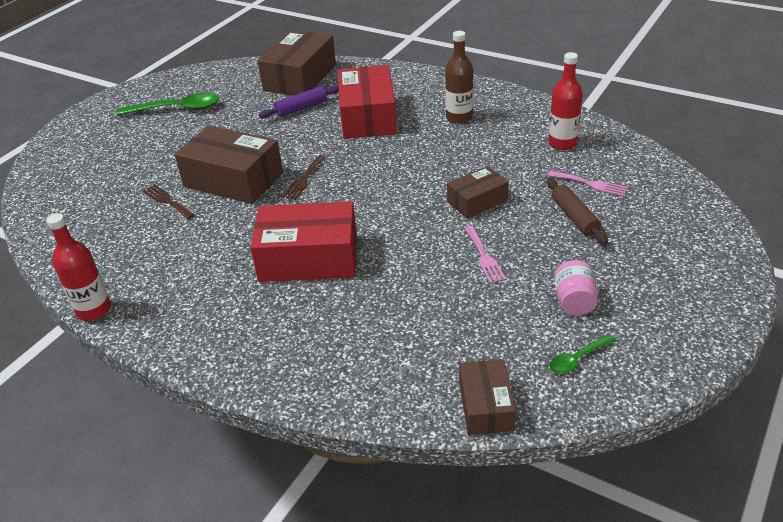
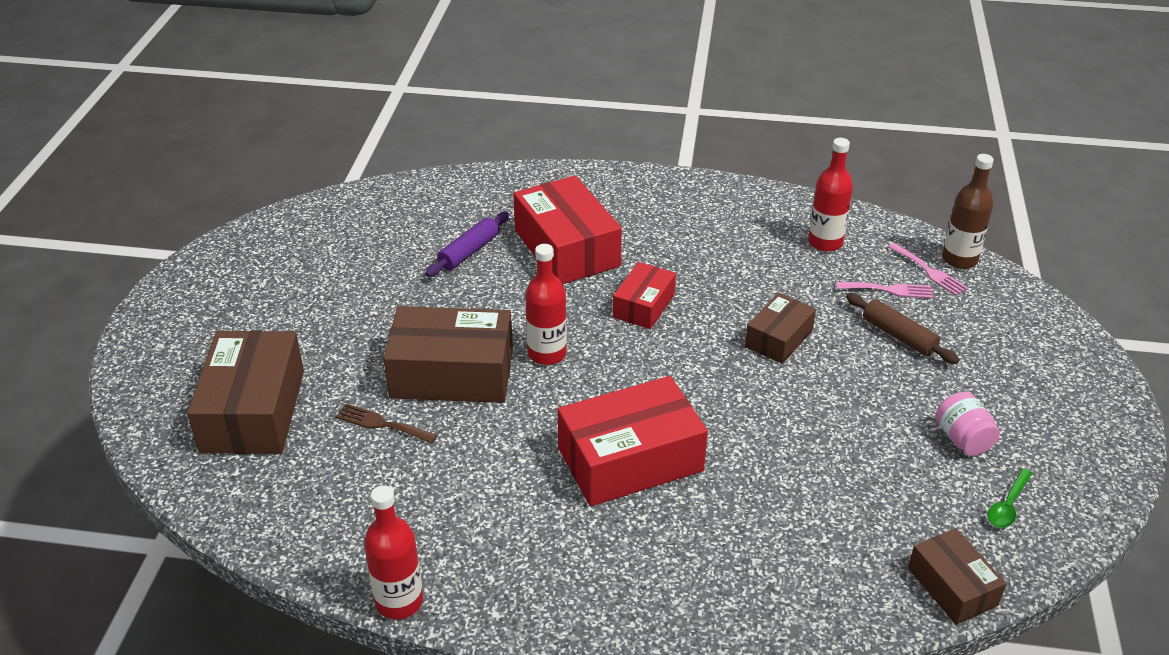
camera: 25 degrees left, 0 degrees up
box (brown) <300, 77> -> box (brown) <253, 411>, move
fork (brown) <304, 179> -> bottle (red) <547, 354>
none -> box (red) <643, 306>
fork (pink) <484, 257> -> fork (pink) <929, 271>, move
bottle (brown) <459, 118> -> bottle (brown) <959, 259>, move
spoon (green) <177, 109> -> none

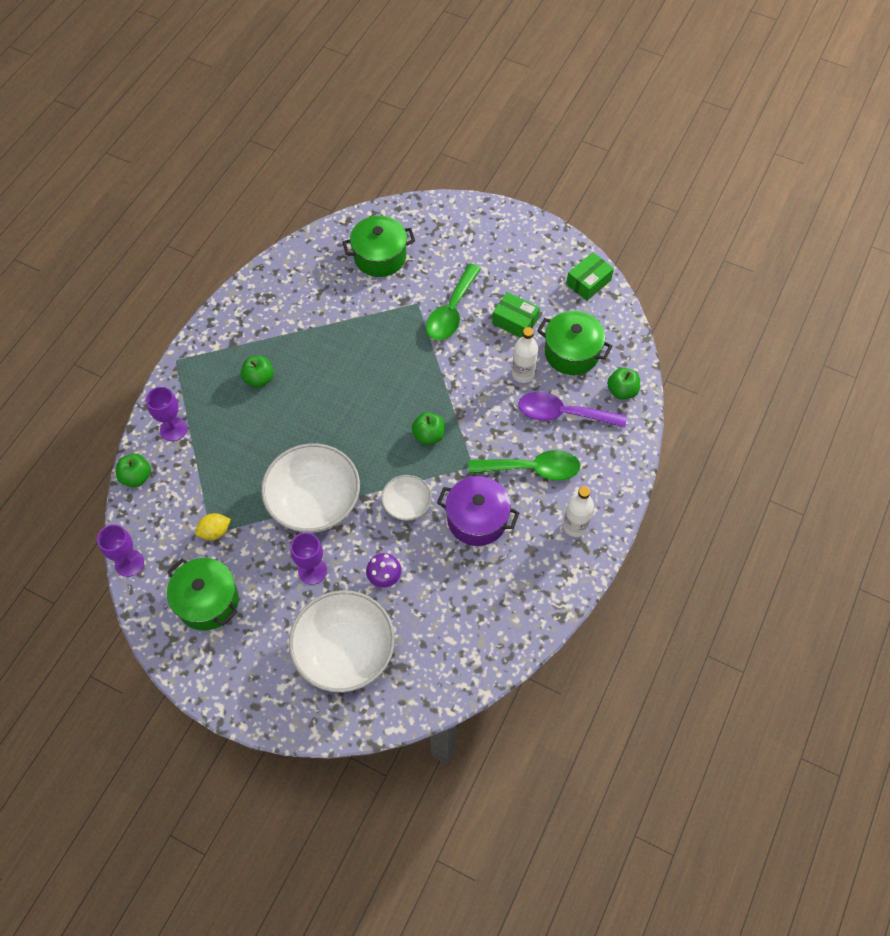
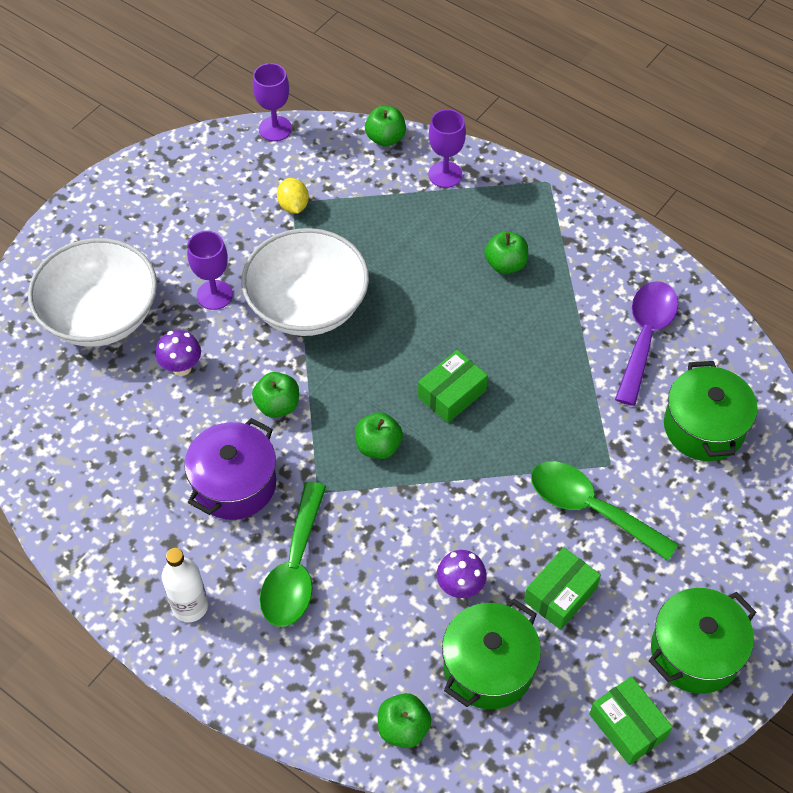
camera: 100 degrees right, 5 degrees down
bowl (white) <407, 505> -> apple (green) <277, 405>
none -> box (green) <452, 394>
bottle (white) <523, 374> -> mushroom (purple) <460, 587>
spoon (purple) <563, 414> -> spoon (purple) <645, 337>, move
pot (green) <208, 601> -> pot (green) <695, 652>, move

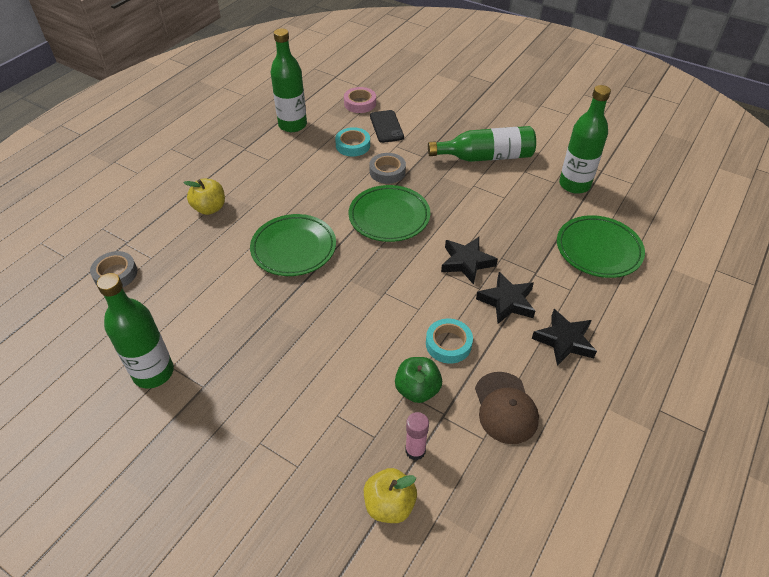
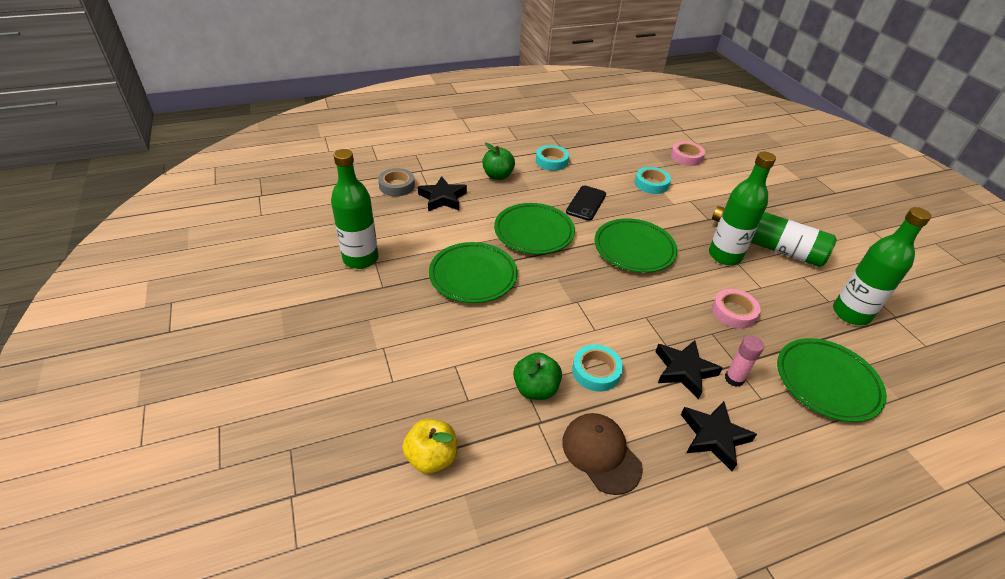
camera: 35 degrees right, 5 degrees down
star (black) <466, 262> -> star (black) <442, 198>, move
none -> plate (green) <473, 276>
apple (yellow) <209, 208> -> apple (green) <498, 176>
none -> tape (turquoise) <551, 161>
cap (brown) <505, 408> -> cap (brown) <601, 454>, 120 degrees clockwise
phone (black) <386, 127> -> phone (black) <586, 203>, move
bottle (green) <292, 125> -> bottle (green) <724, 255>, move
none -> tape (pink) <733, 312>
glue stick (pink) <415, 451> -> glue stick (pink) <734, 379>, move
tape (grey) <387, 172> -> none

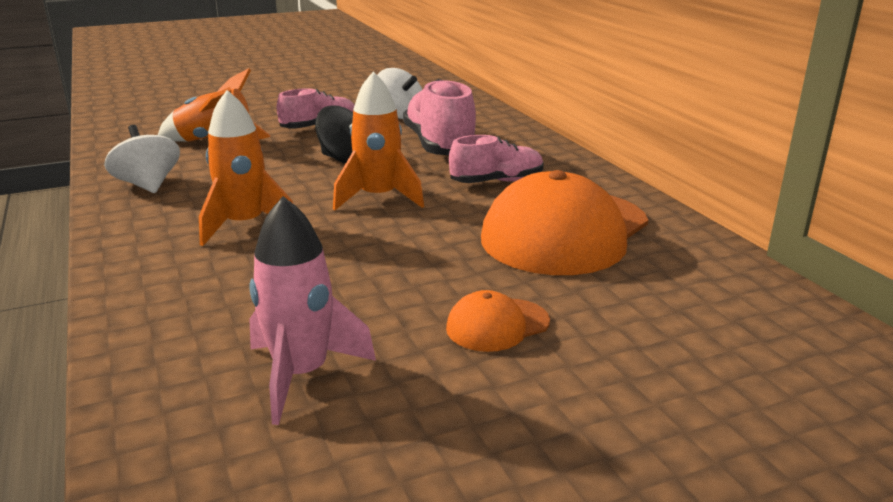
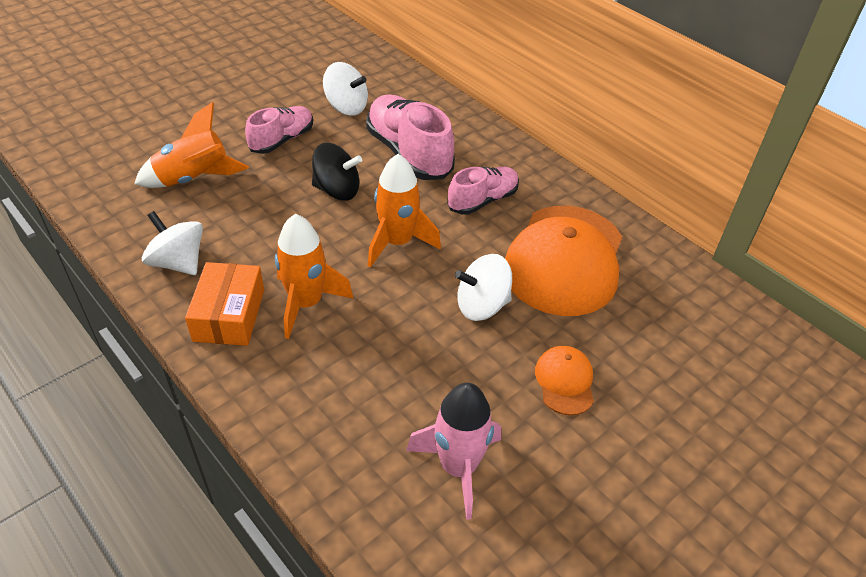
camera: 20 degrees left, 20 degrees up
none -> box (orange) <229, 315>
none -> spinning top (white) <482, 306>
cap (orange) <497, 325> -> cap (orange) <564, 381>, 135 degrees clockwise

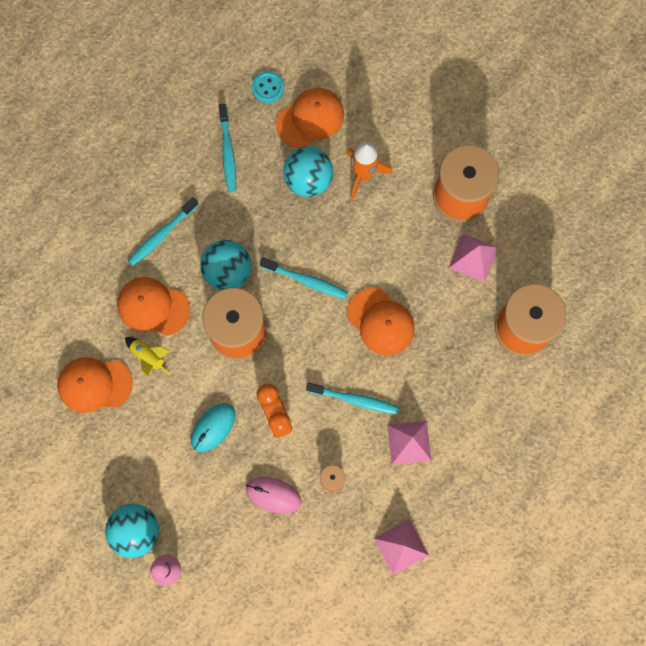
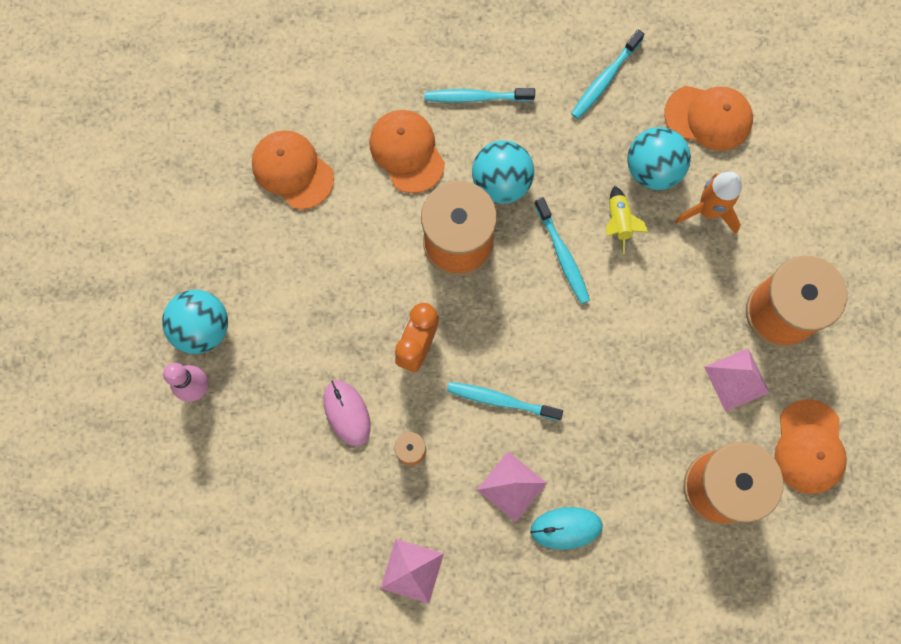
camera: 45 degrees right, 0 degrees up
toothbrush (turquoise) <354, 399> -> toothbrush (turquoise) <501, 400>, 135 degrees clockwise
mouse (turquoise) <213, 427> -> mouse (turquoise) <566, 528>, move
rocket (yellow) <148, 357> -> rocket (yellow) <619, 222>, move
cap (orange) <380, 321> -> cap (orange) <809, 447>, move
button (turquoise) <267, 88> -> none

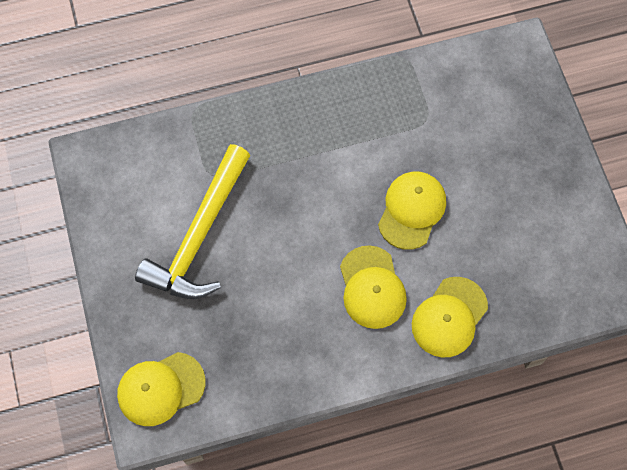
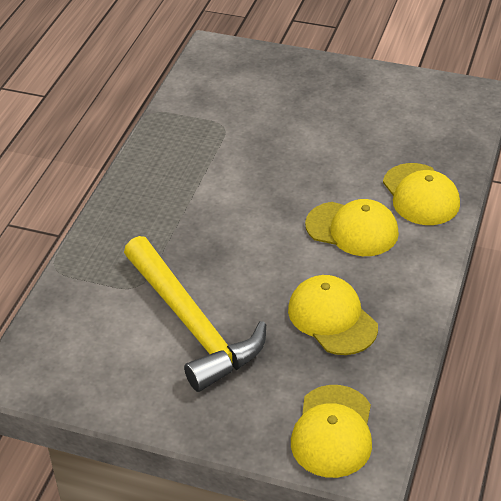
camera: 55 degrees left, 25 degrees down
cap (yellow) <412, 210> -> cap (yellow) <332, 318>, move

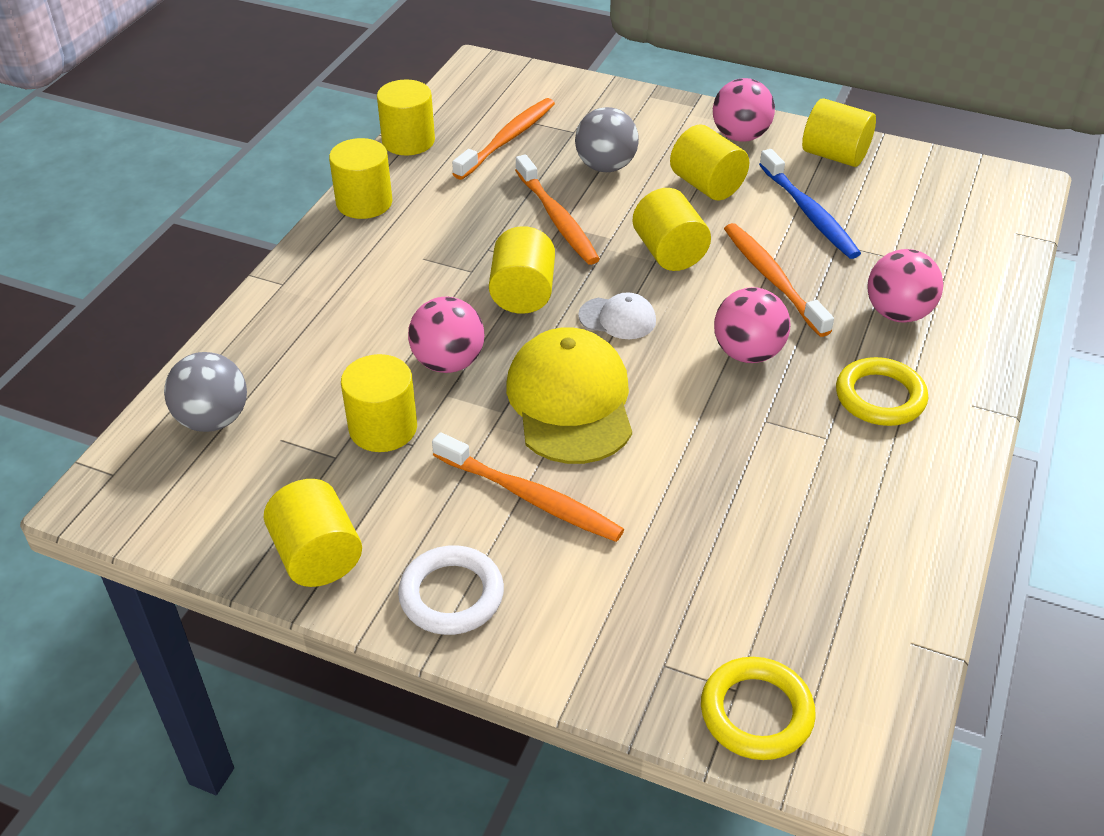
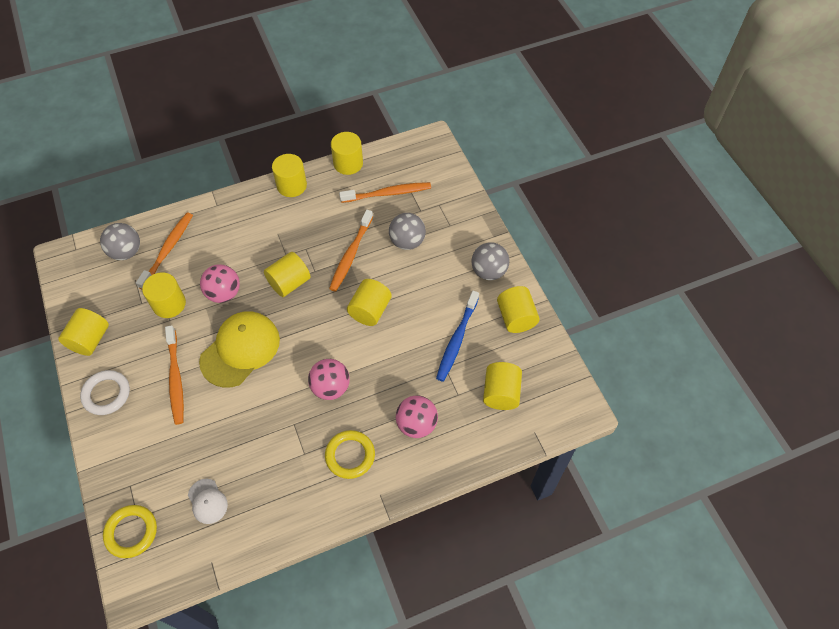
camera: 45 degrees right, 15 degrees up
toothbrush (orange) <773, 279> -> toothbrush (orange) <168, 250>, move
cap (white) <617, 318> -> cap (white) <207, 501>, move
ball (pink) <740, 136> -> ball (grey) <488, 271>
cylinder (yellow) <707, 185> -> cylinder (yellow) <501, 393>, move

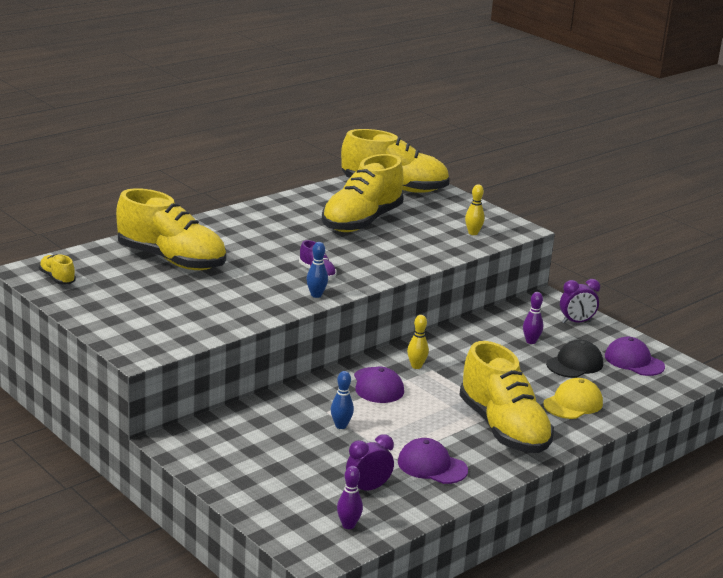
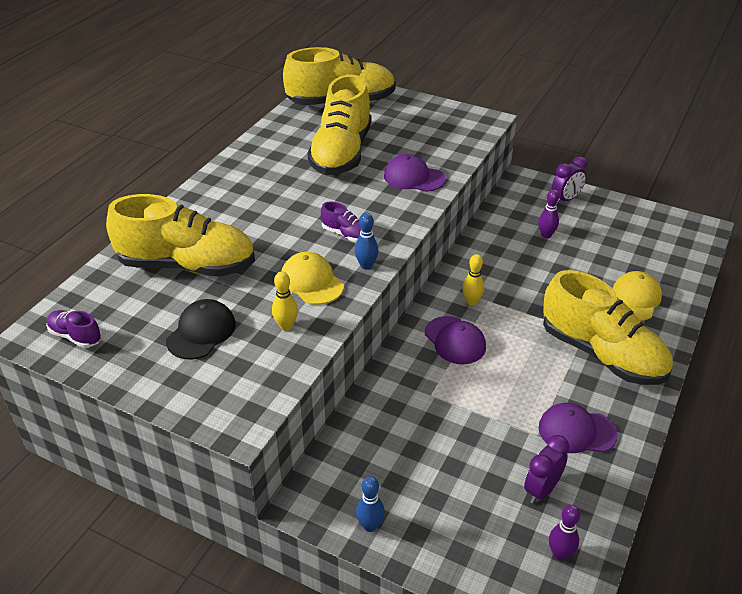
camera: 20 degrees left, 15 degrees up
shoe (yellow) <57, 278> -> shoe (purple) <75, 336>
cap (black) <575, 364> -> cap (black) <201, 332>, move
bowling pin (yellow) <473, 233> -> bowling pin (yellow) <286, 326>, move
none -> cap (yellow) <311, 282>
bowling pin (blue) <341, 426> -> bowling pin (blue) <370, 526>, move
cap (purple) <634, 361> -> cap (purple) <414, 177>, move

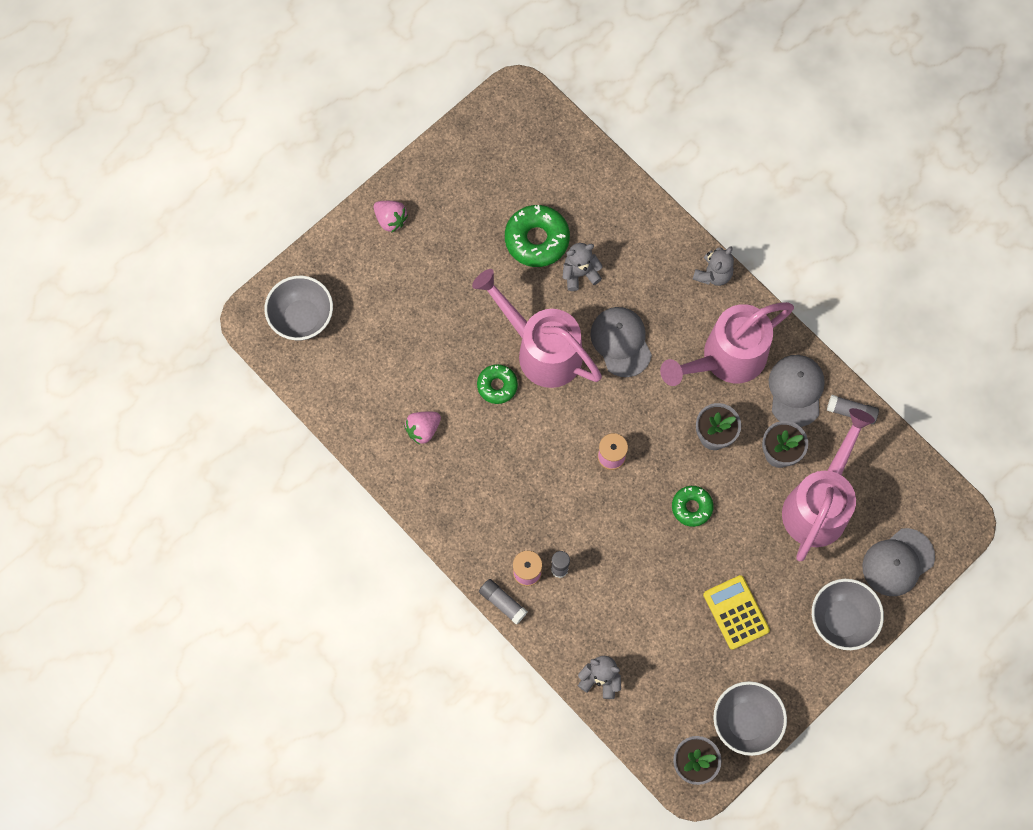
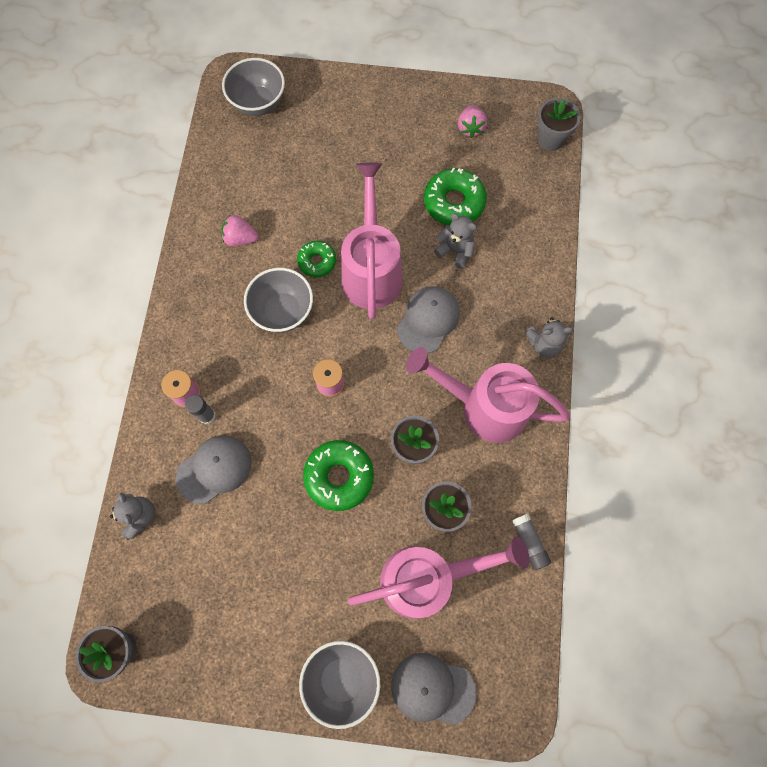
camera: 50 degrees right, 0 degrees up
cap (grey) <796, 390> -> cap (grey) <214, 469>, move
bowl (grey) <745, 722> -> bowl (grey) <283, 311>, move
donut (green) <692, 507> -> donut (green) <339, 476>, x1.64
strawberry (pink) <390, 220> -> strawberry (pink) <470, 128>, move
none -> flower pot (grey) <550, 139>
glue stick (grey) <502, 602> -> none
calculator (yellow) <736, 612> -> none

